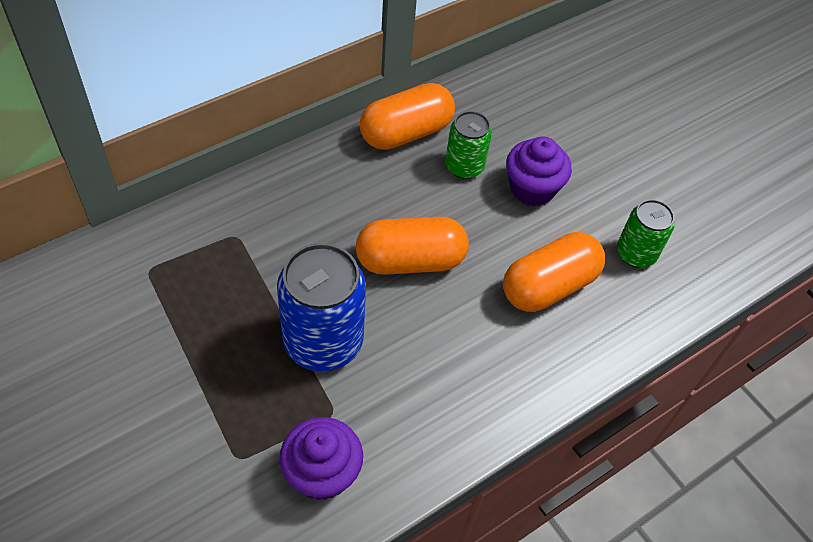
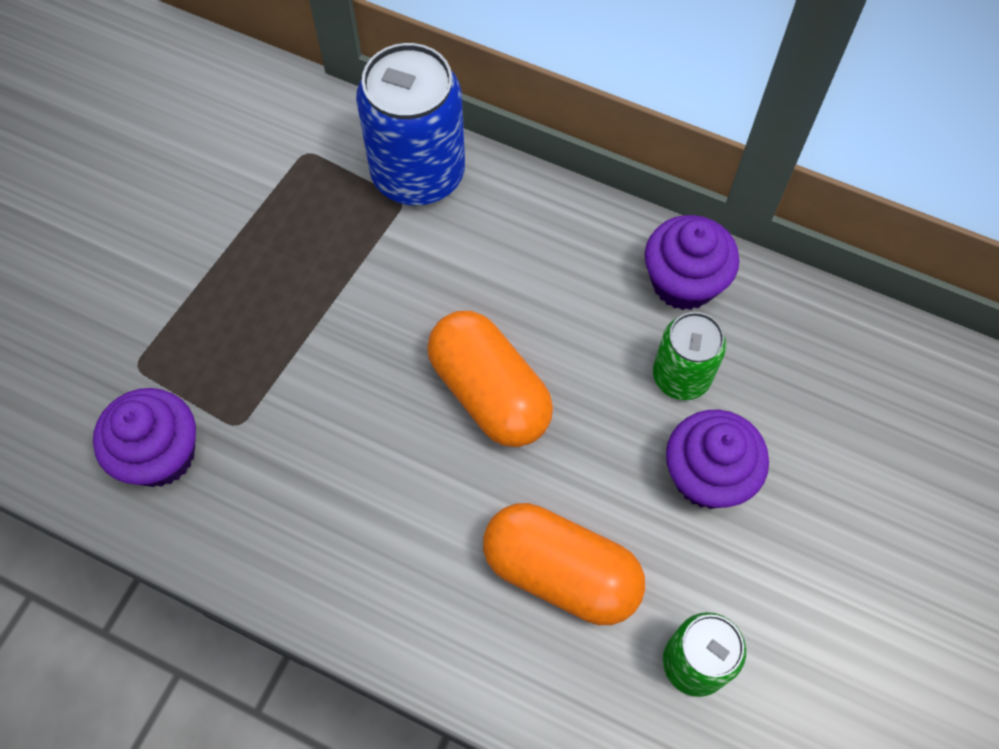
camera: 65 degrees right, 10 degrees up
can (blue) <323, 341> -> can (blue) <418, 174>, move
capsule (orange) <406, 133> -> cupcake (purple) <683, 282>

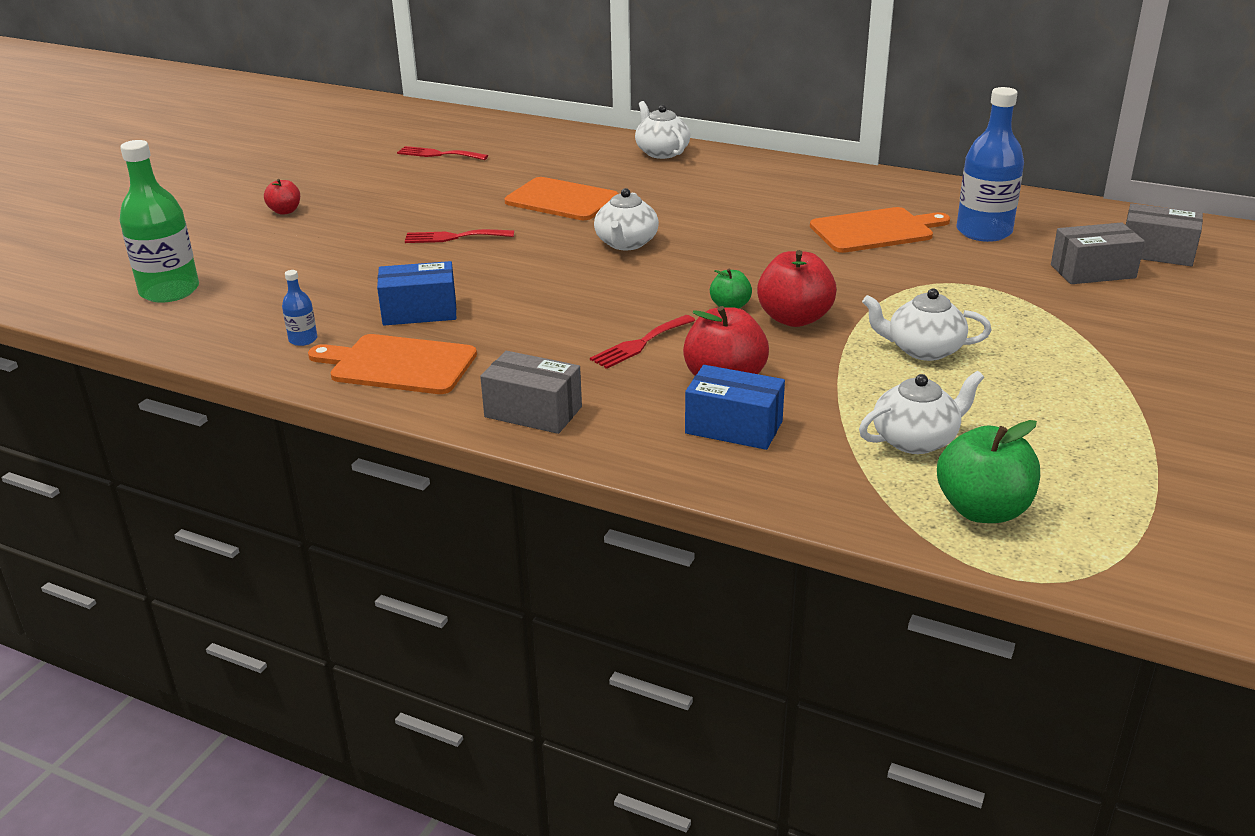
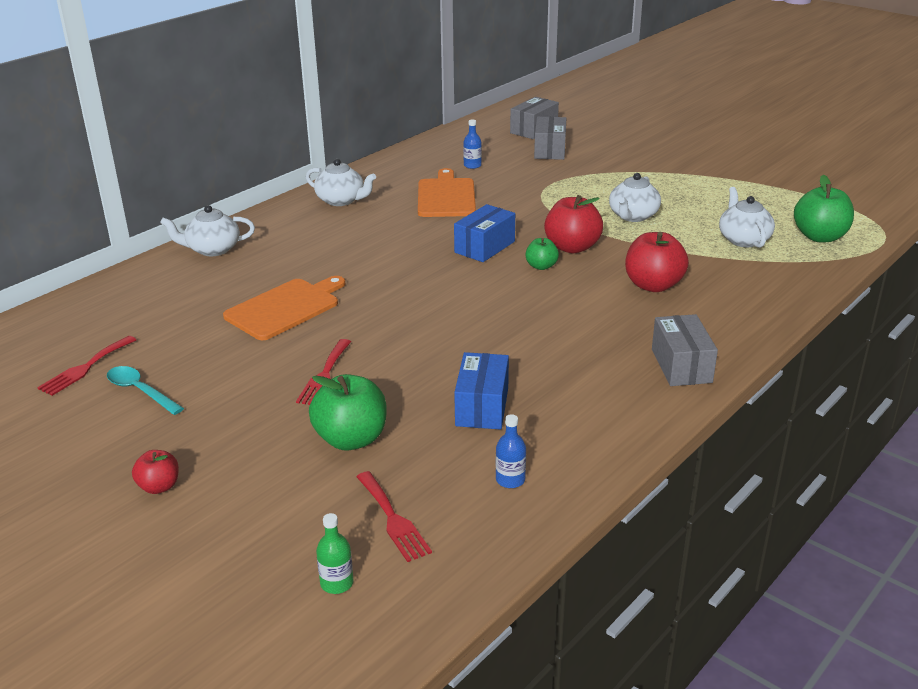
camera: 75 degrees left, 0 degrees up
none -> spoon (turquoise) <140, 391>
teapot (white) <626, 243> -> teapot (white) <341, 200>, move
none -> apple (green) <351, 439>
bottle (green) <169, 291> -> bottle (green) <337, 583>, x0.45
fork (red) <640, 344> -> fork (red) <393, 519>, move
box (blue) <734, 427> -> box (blue) <484, 247>, move
bottle (blue) <984, 231> -> bottle (blue) <472, 165>, x0.45
box (grey) <533, 412> -> box (grey) <681, 366>, 45 degrees counterclockwise
cutting board (orange) <398, 365> -> none

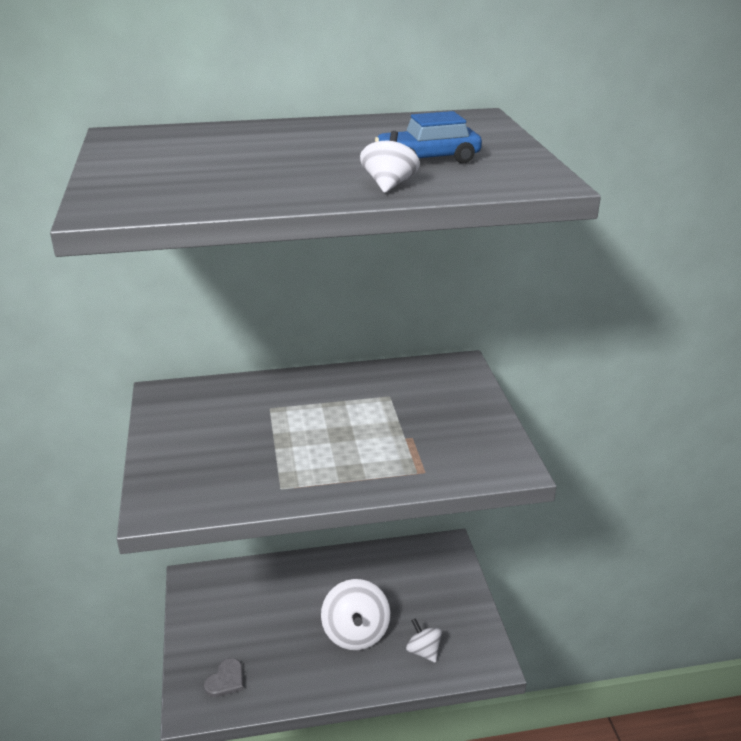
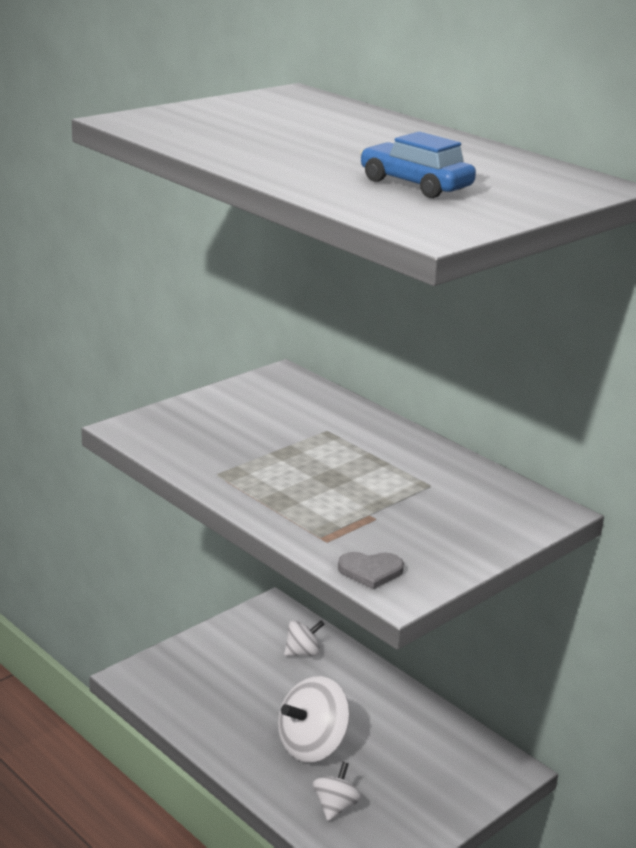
camera: 55 degrees right, 5 degrees down
spinning top (white) <389, 185> -> spinning top (white) <303, 653>, move
heart (grey) <226, 680> -> heart (grey) <370, 571>, move

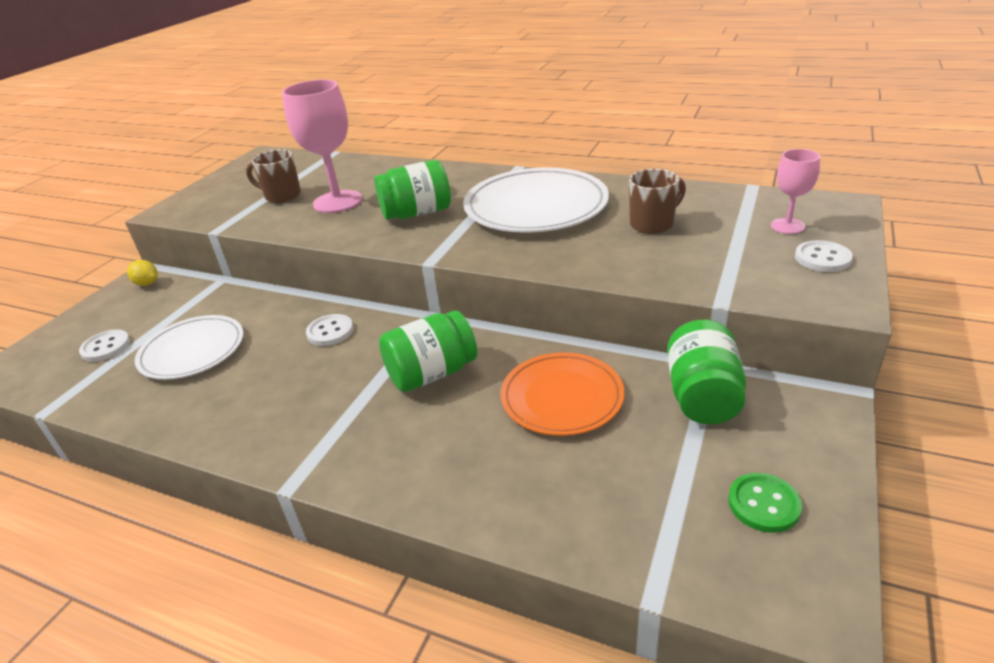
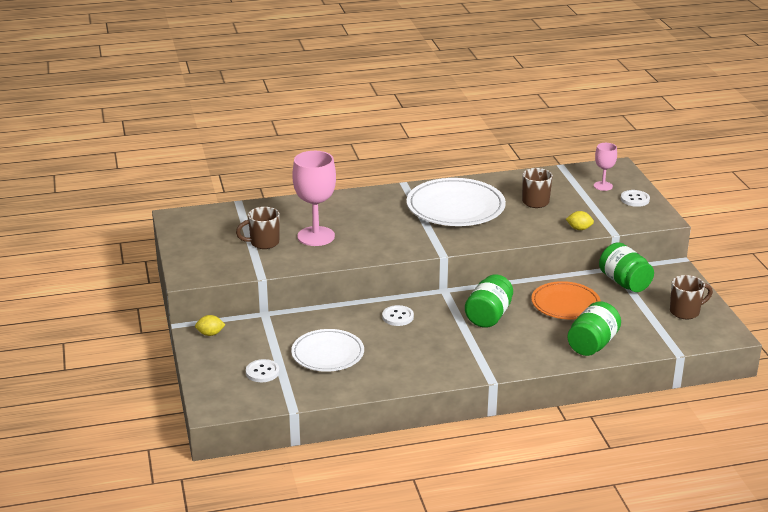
camera: 40 degrees left, 5 degrees down
none -> lemon (yellow) <579, 229>
jar (green) <417, 213> -> jar (green) <592, 344>, move
button (green) <763, 504> -> mug (brown) <685, 312>

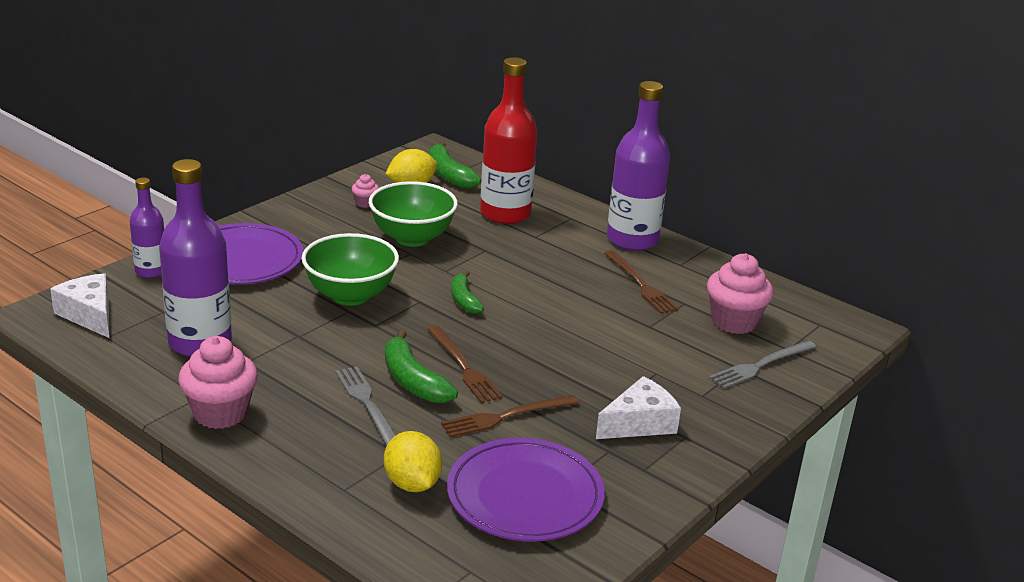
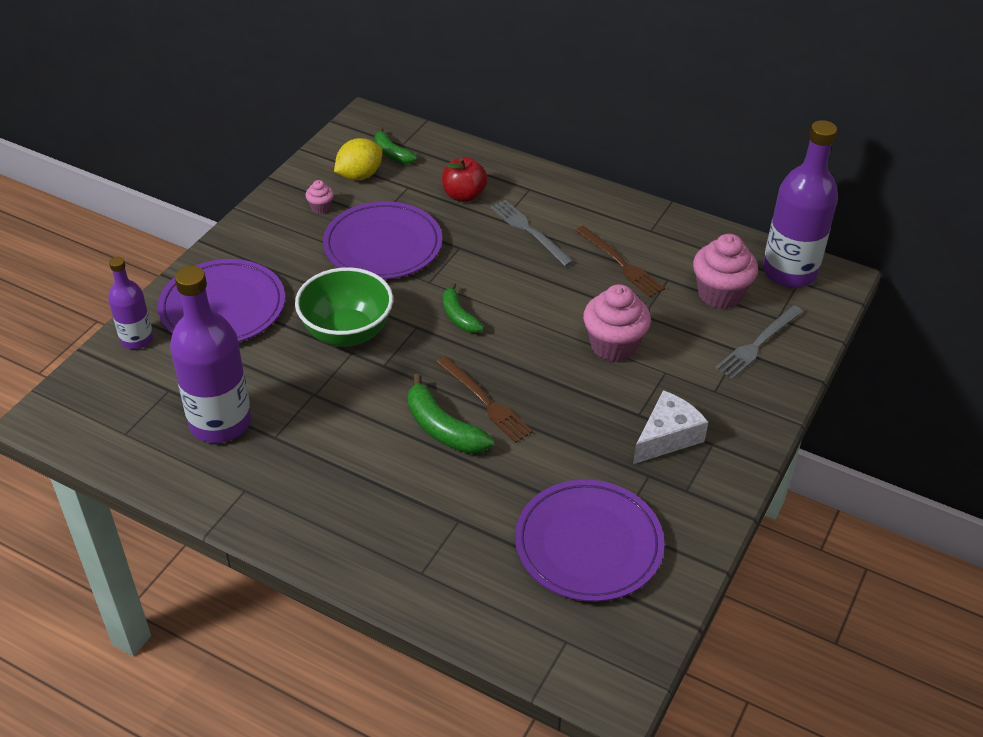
camera: 10 degrees left, 15 degrees up
bowl (green) <412, 238> -> plate (purple) <383, 245>
banana (green) <449, 175> -> banana (green) <392, 153>, x0.66
bottle (red) <505, 213> -> apple (red) <464, 195>
fork (grey) <367, 405> -> fork (grey) <529, 231>, move
cupcake (pink) <220, 413> -> cupcake (pink) <613, 346>, move
bottle (purple) <632, 240> -> bottle (purple) <789, 272>, move
cheese (white) <89, 315> -> none
lemon (yellow) <412, 484> -> none
fork (brown) <506, 417> -> none

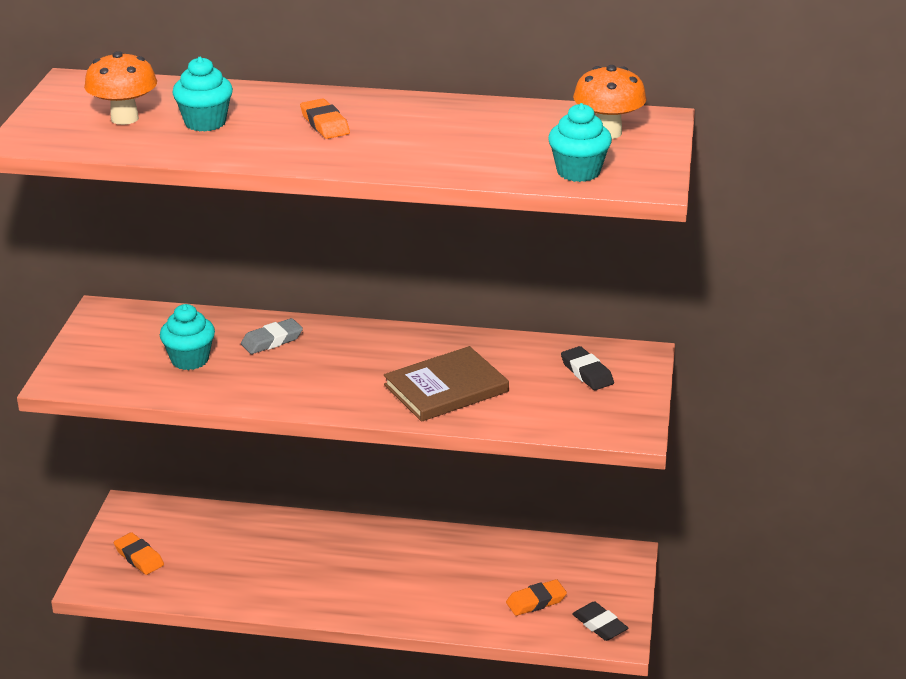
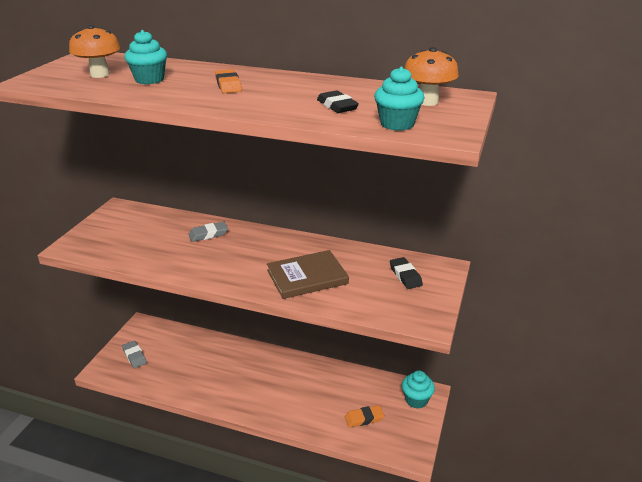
camera: 10 degrees right, 0 degrees up
eraser (orange) <139, 557> -> eraser (grey) <134, 356>
eraser (black) <599, 625> -> eraser (black) <337, 106>, move
cupcake (turquoise) <190, 360> -> cupcake (turquoise) <416, 400>, move

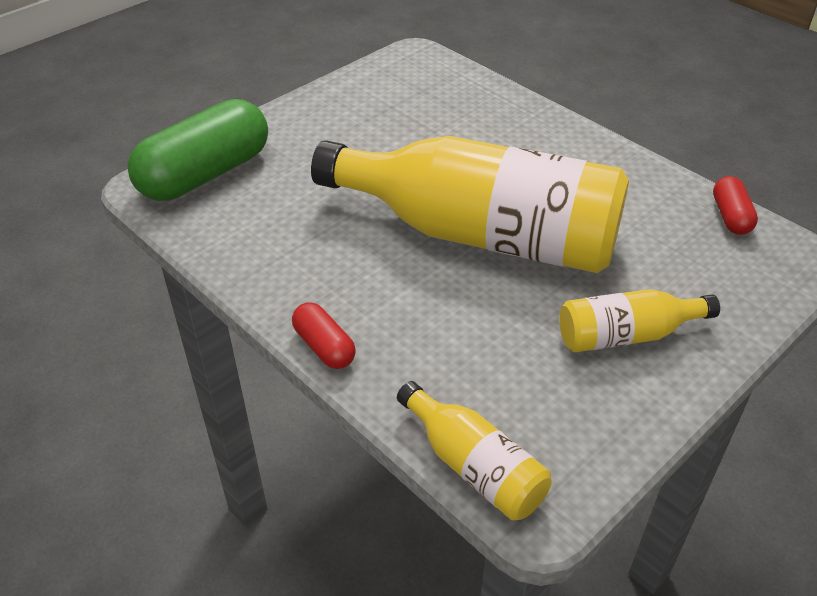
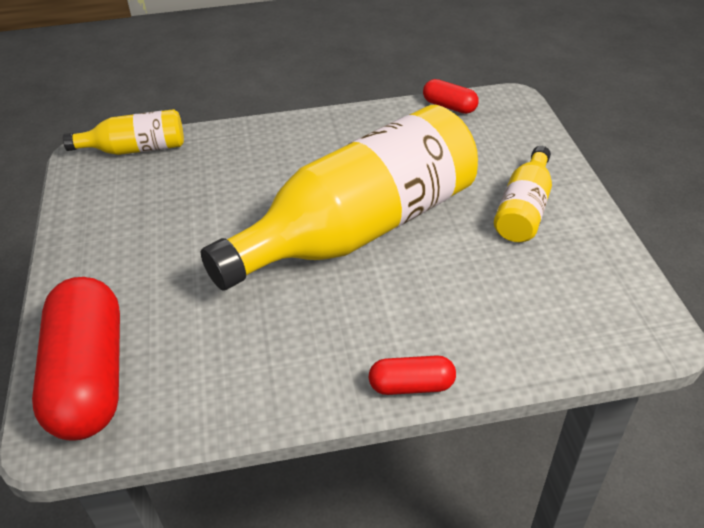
camera: 55 degrees left, 0 degrees up
capsule (green) <205, 174> -> capsule (red) <89, 376>
bottle (yellow) <474, 466> -> bottle (yellow) <136, 149>, move

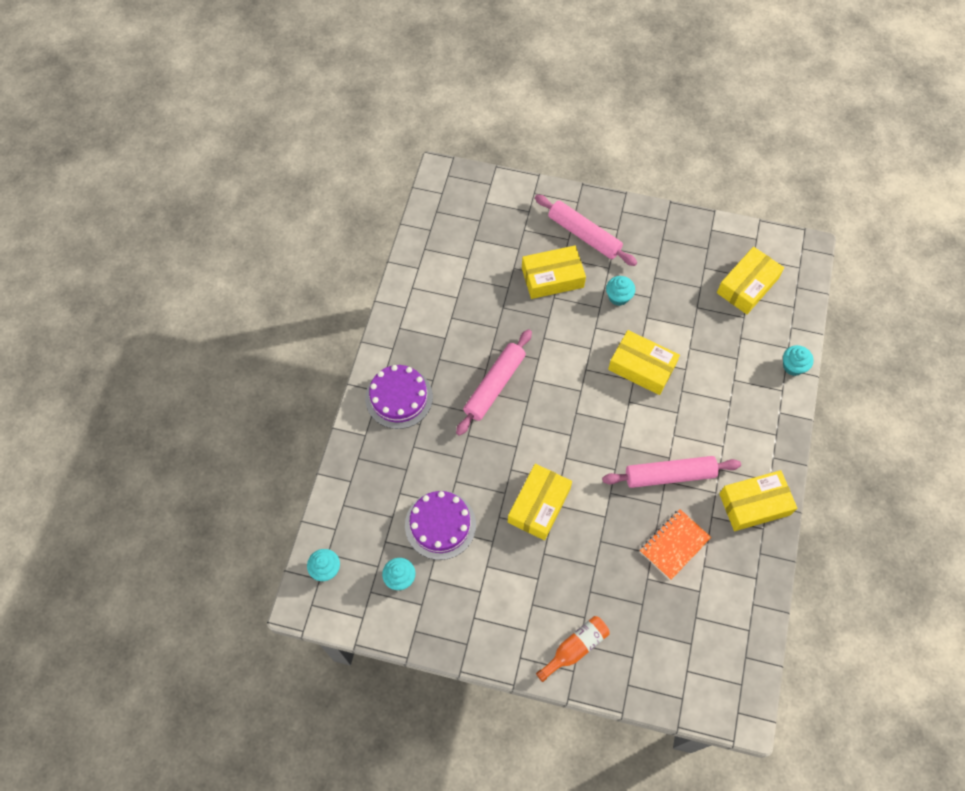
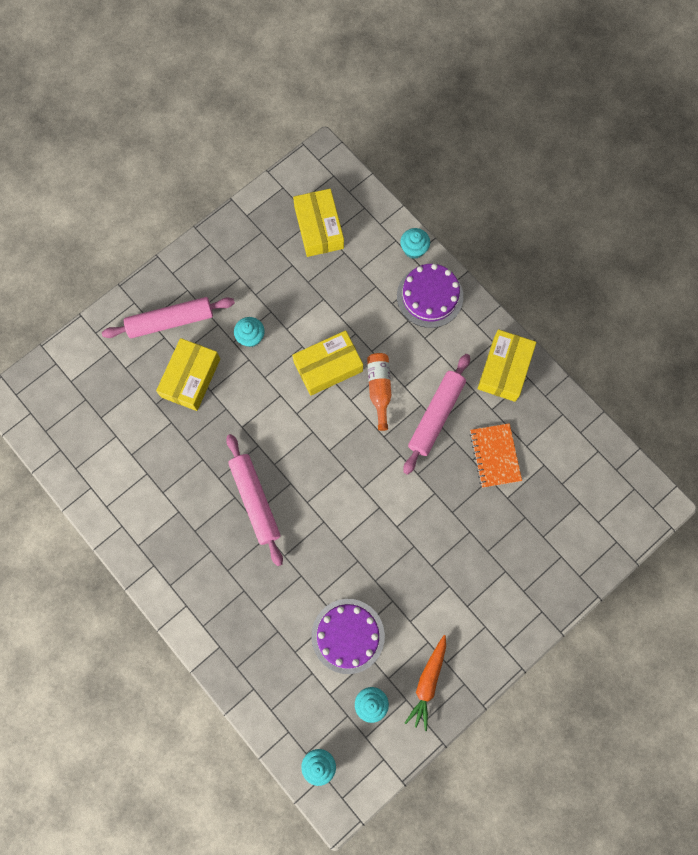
camera: 55 degrees left, 10 degrees up
bottle (orange) <575, 648> -> bottle (orange) <379, 389>, move
cake (purple) <399, 397> -> cake (purple) <430, 296>, move
none -> carrot (orange) <428, 682>
box (yellow) <539, 505> -> none

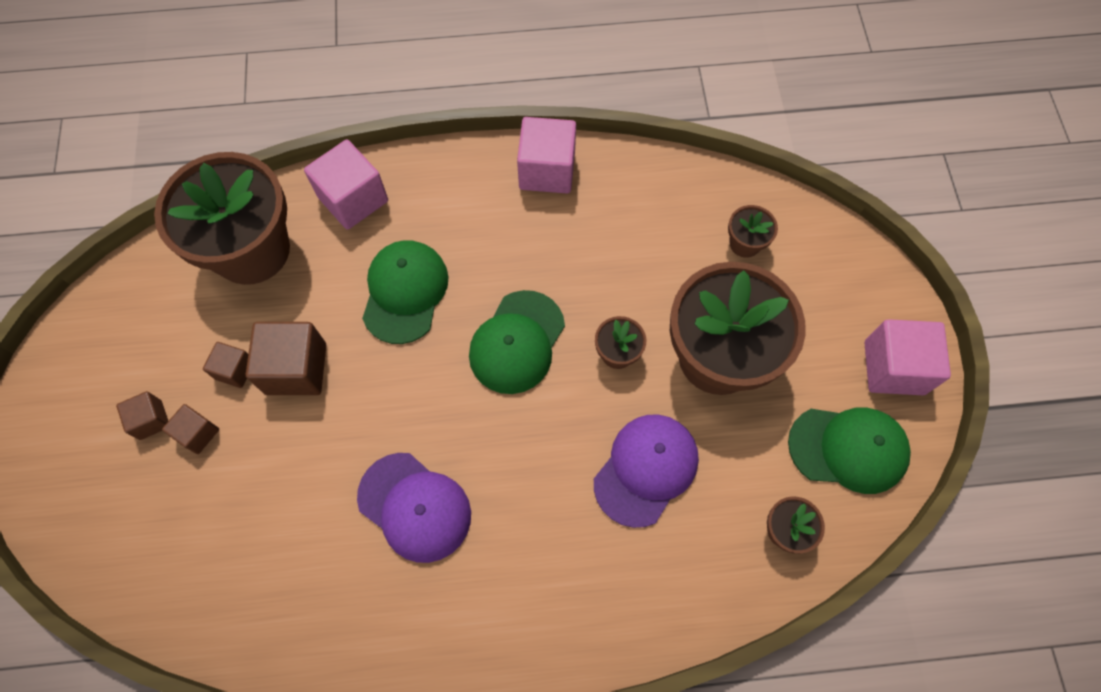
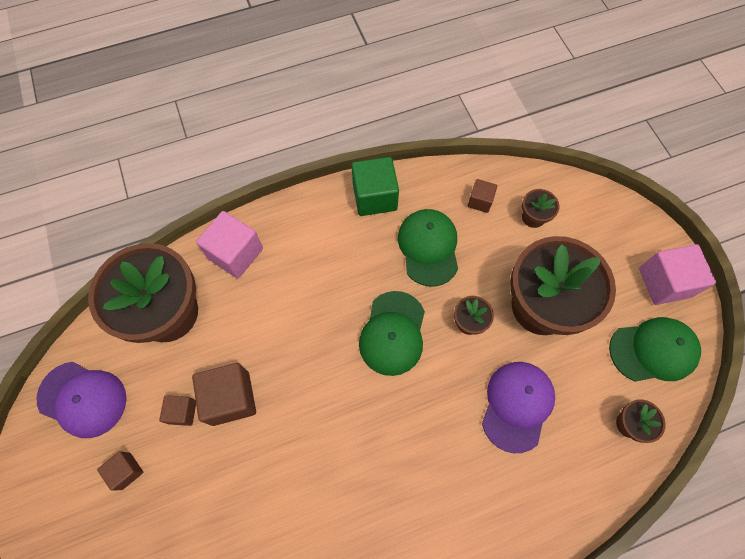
camera: 15 degrees left, 0 degrees up
cap (purple) <414, 507> -> cap (purple) <83, 399>, move
cube (pink) <547, 170> -> cube (green) <374, 197>
cap (green) <405, 292> -> cap (green) <428, 247>, move
cube (brown) <197, 433> -> cube (brown) <480, 201>, move

